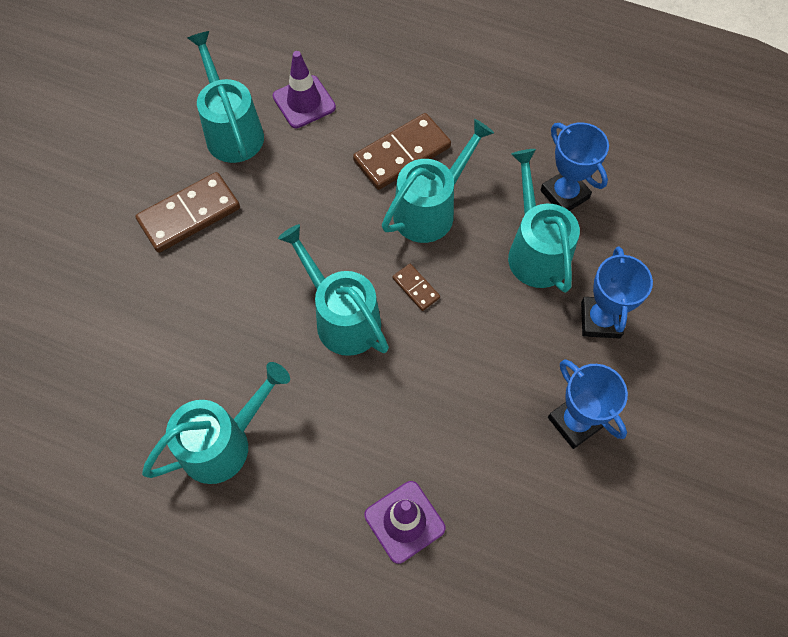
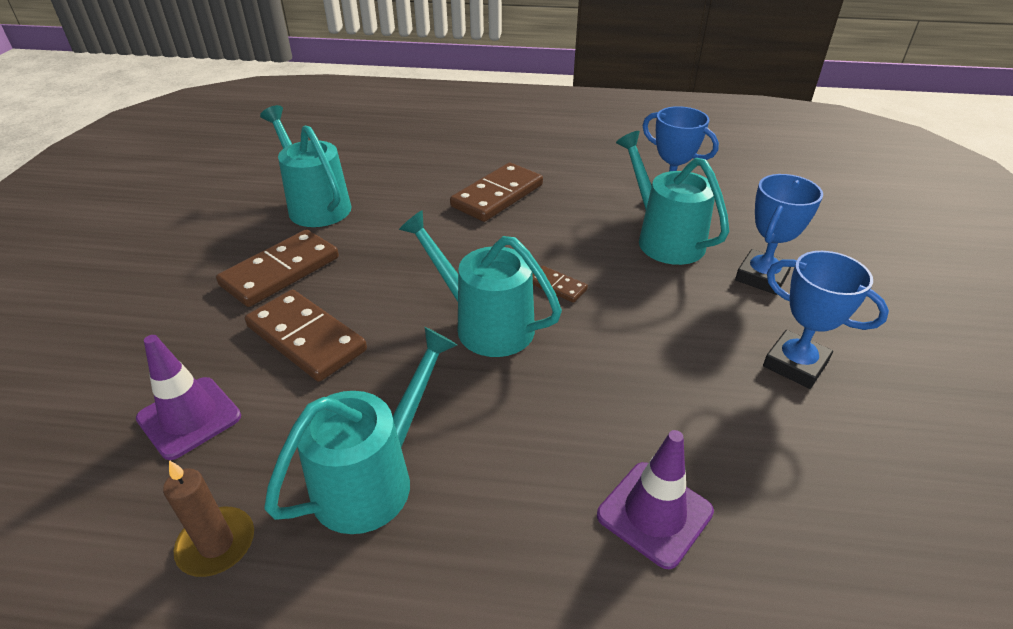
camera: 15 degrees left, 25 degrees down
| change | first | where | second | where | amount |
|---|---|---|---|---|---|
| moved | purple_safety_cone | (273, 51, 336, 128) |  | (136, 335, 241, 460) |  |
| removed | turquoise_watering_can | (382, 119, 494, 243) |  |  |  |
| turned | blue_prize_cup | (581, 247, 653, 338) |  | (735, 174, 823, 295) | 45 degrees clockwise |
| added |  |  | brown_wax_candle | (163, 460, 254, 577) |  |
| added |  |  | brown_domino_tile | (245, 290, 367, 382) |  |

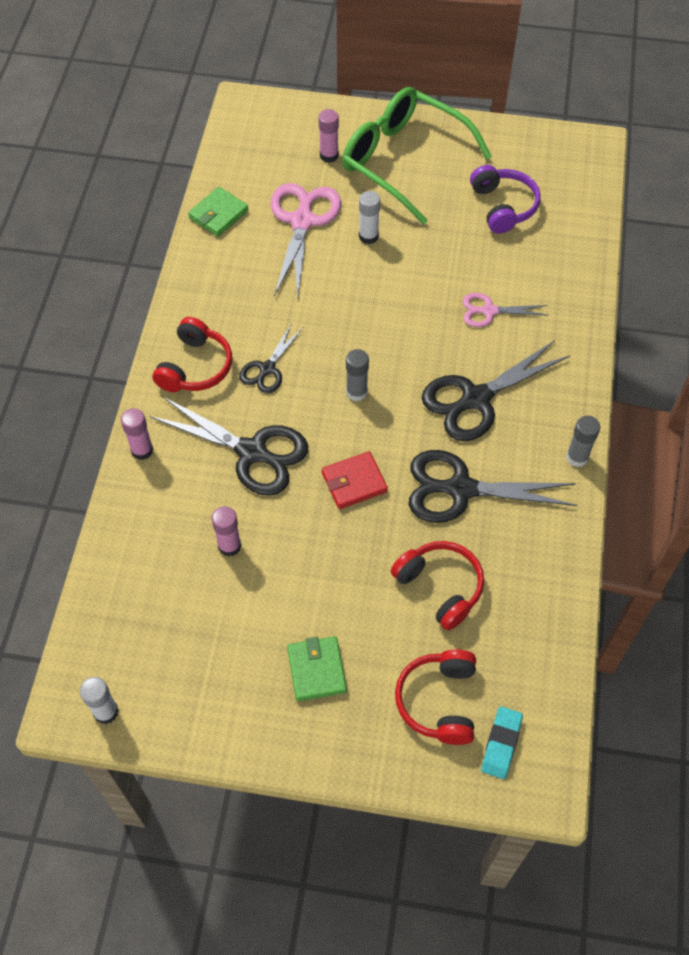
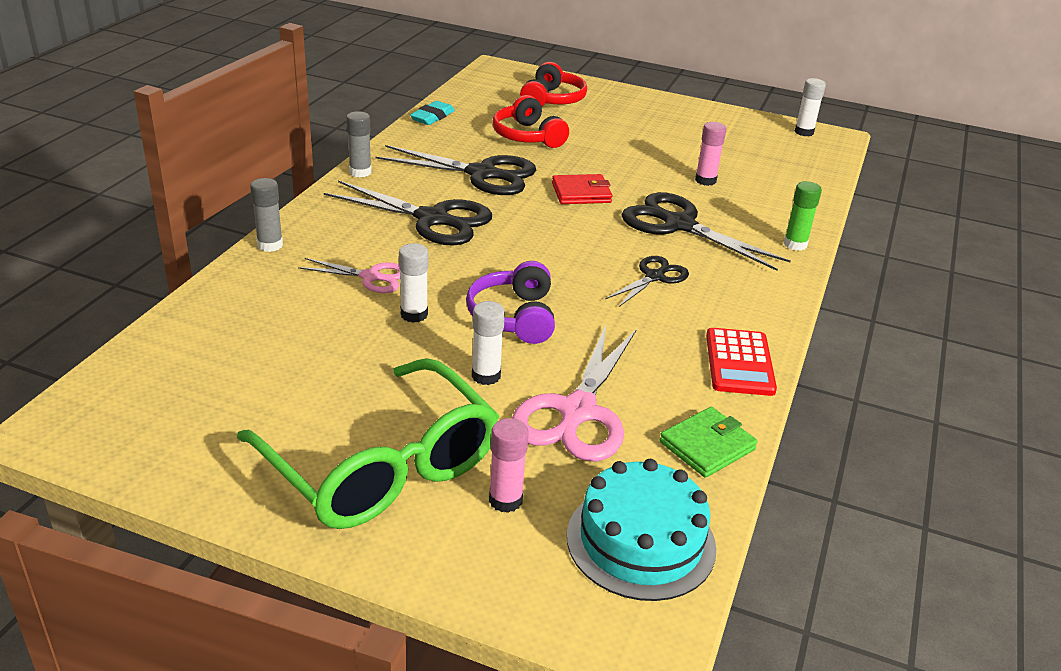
camera: 170 degrees left, 25 degrees down
| change | first | where | second | where | amount |
|---|---|---|---|---|---|
| recoloured | rosy_glue_stick | (121, 408, 153, 460) | leaf-green_glue_stick | (784, 181, 822, 251) |  |
| removed | crimson_headphones | (153, 317, 232, 392) |  |  |  |
| removed | leaf-green_billfold | (287, 636, 347, 701) |  |  |  |
| moved | gray_glue_stick | (346, 349, 369, 402) |  | (250, 178, 283, 252) |  |
| turned | ebony_shears | (421, 340, 570, 441) |  | (324, 180, 492, 246) | 45 degrees clockwise |
| moved | purple_headphones | (470, 165, 541, 234) |  | (466, 261, 555, 344) |  |
| moved | turquoise_gum_eraser | (481, 706, 523, 779) |  | (410, 101, 455, 125) |  |
| added |  |  | white_glue_stick | (399, 243, 428, 323) |  |
| added |  |  | turquoise_cake | (567, 459, 716, 601) |  |
| added |  |  | crimson_calculator | (706, 328, 777, 396) |  |

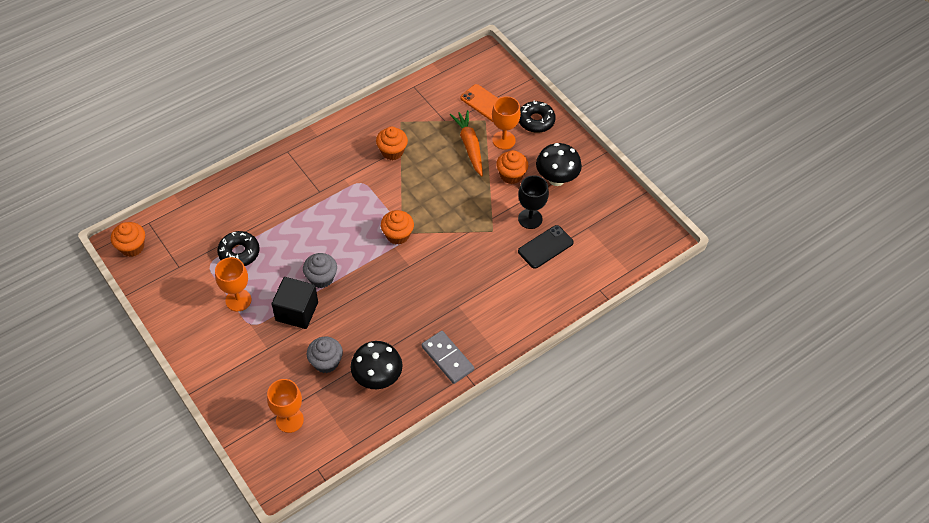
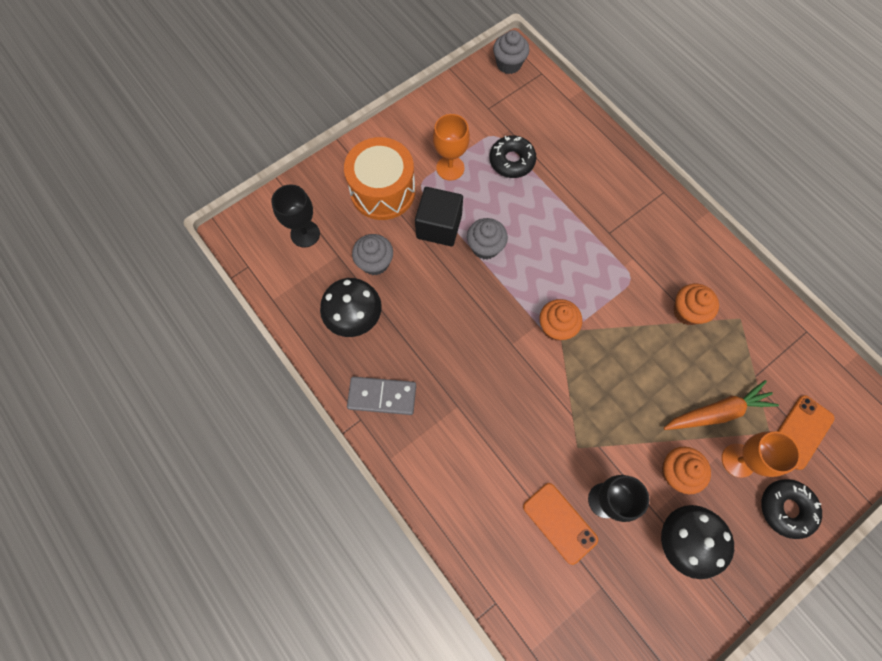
camera: 90 degrees right, 15 degrees up
| change | first | where | second | where | amount |
|---|---|---|---|---|---|
| recoloured | bright_orange_fairy_cake | (111, 222, 145, 257) | gray_fairy_cake | (493, 30, 529, 74) |  |
| recoloured | bright_orange_goblet | (267, 379, 304, 433) | ebony_goblet | (271, 185, 320, 248) |  |
| turned | gray_domino_tile | (422, 331, 474, 384) |  | (347, 377, 416, 415) | 45 degrees clockwise |
| recoloured | ebony_phone | (518, 225, 574, 269) | bright_orange_phone | (523, 483, 598, 565) |  |
| added |  |  | bright_orange_drum | (344, 137, 416, 220) |  |

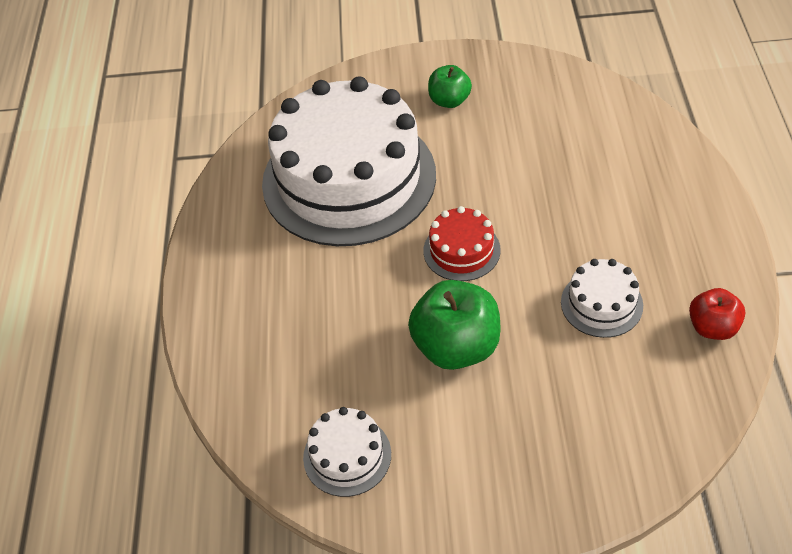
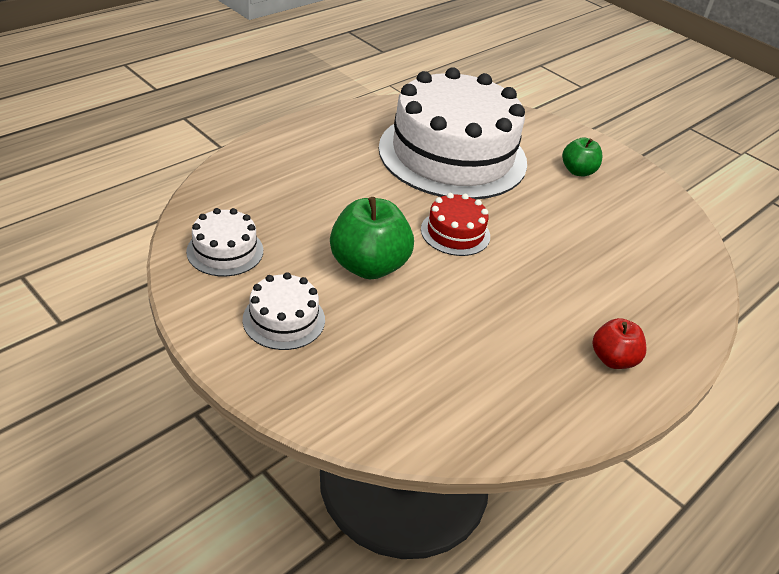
camera: 40 degrees right, 10 degrees down
| change | first | where | second | where | amount |
|---|---|---|---|---|---|
| moved | white_cake | (561, 259, 643, 338) |  | (242, 272, 325, 350) |  |
| moved | crimson_apple | (689, 288, 745, 340) |  | (592, 318, 646, 369) |  |

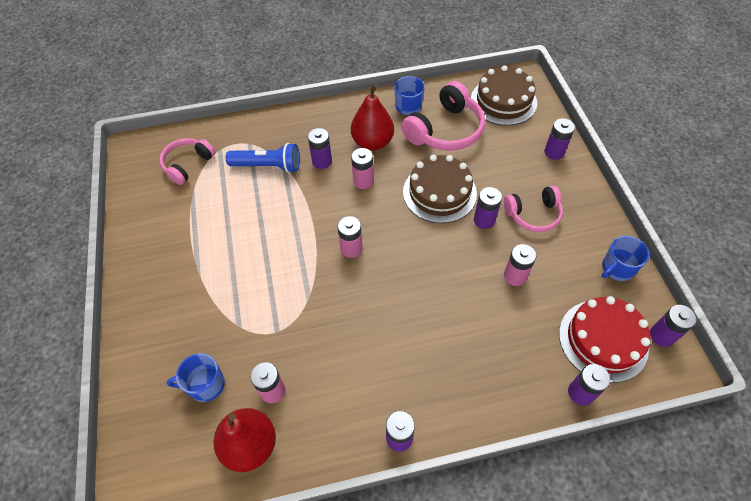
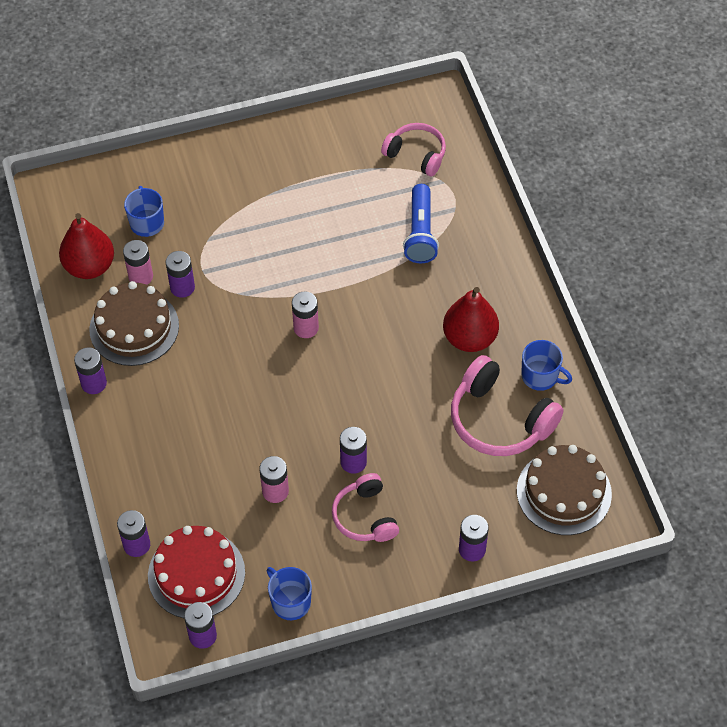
camera: 85 degrees right, 0 degrees up
| change | first | where | second | where | amount |
|---|---|---|---|---|---|
| moved | purple_battery | (308, 128, 332, 169) |  | (166, 251, 195, 298) |  |
| removed | rosy_battery | (351, 148, 374, 189) |  |  |  |
| moved | brown_cake | (403, 155, 477, 223) |  | (89, 281, 179, 366) |  |

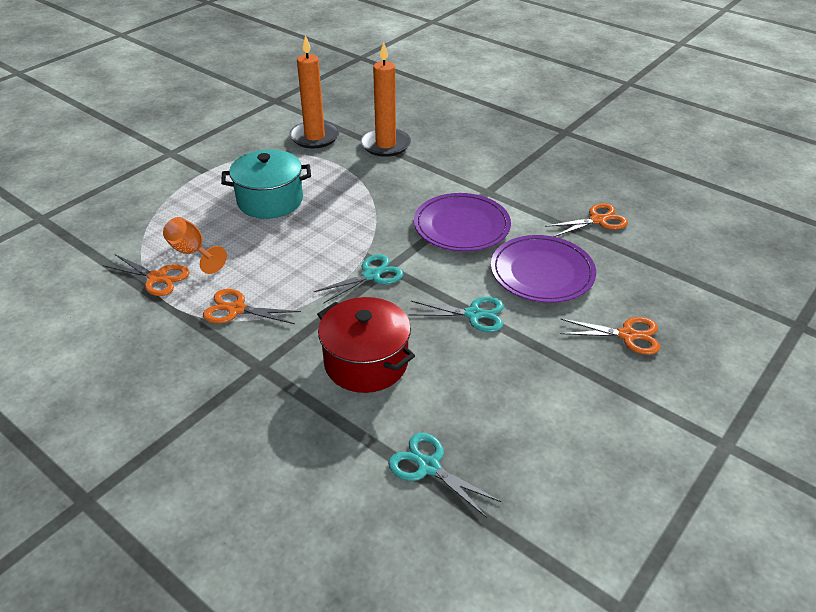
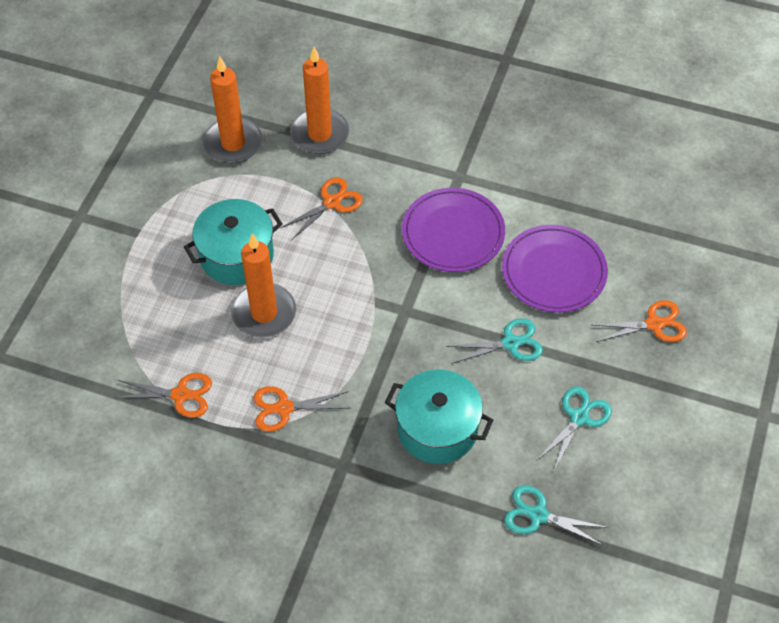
camera: 20 degrees left, 15 degrees up
| change | first | where | second | where | amount |
|---|---|---|---|---|---|
| removed | bright_orange_goblet | (163, 217, 227, 274) |  |  |  |
| moved | turquoise_shears | (314, 254, 403, 304) |  | (537, 387, 612, 471) |  |
| recoloured | crimson_pot | (317, 297, 415, 393) | turquoise_pot | (385, 369, 493, 464) |  |
| moved | bright_orange_shears | (545, 203, 628, 237) |  | (280, 177, 363, 239) |  |
| added |  |  | bright_orange_wax_candle | (231, 234, 296, 338) |  |

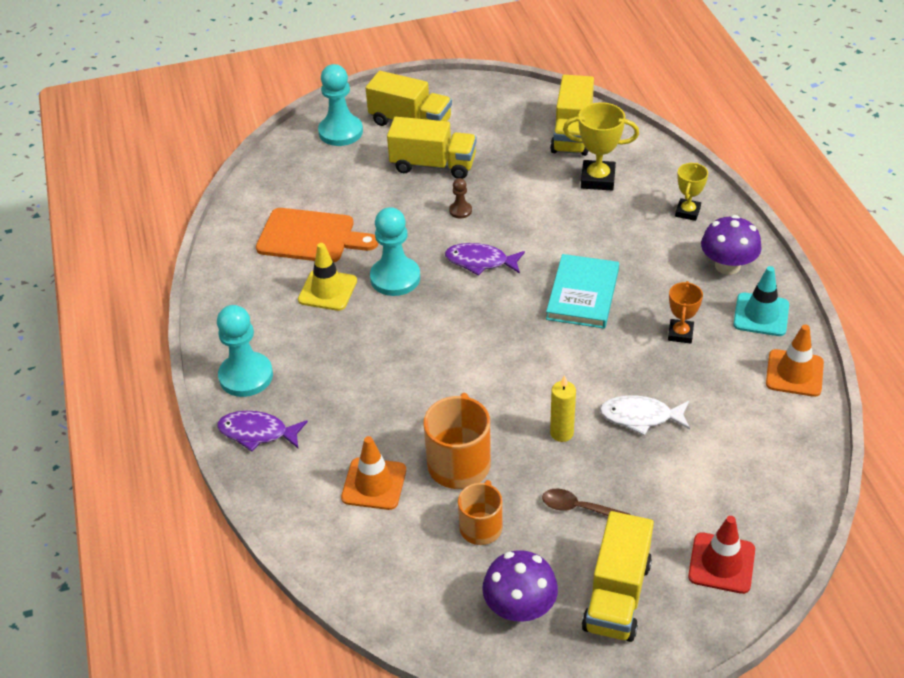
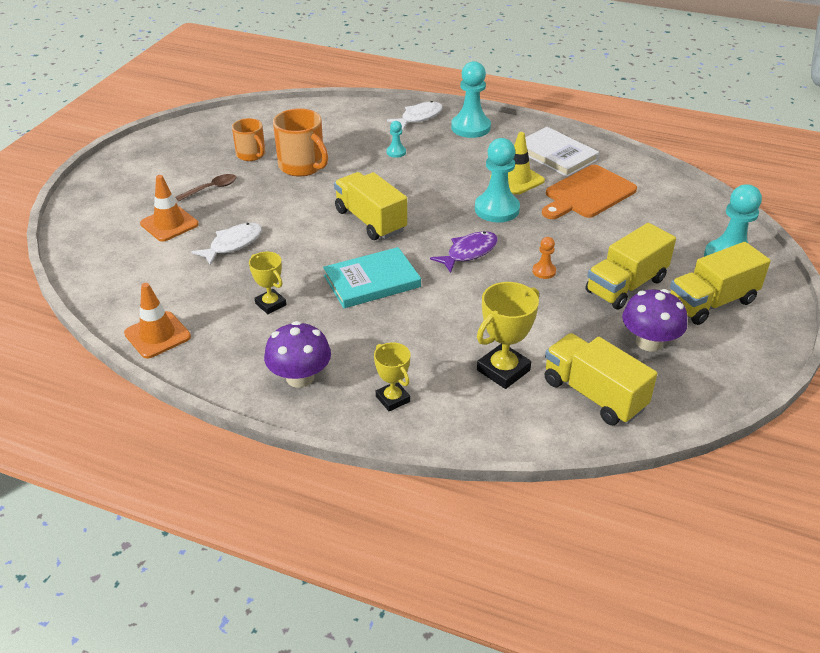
camera: 125 degrees right, 5 degrees down
| change | first | where | second | where | amount |
|---|---|---|---|---|---|
| recoloured | purple_fish_figure | (217, 411, 308, 452) | white_fish_figure | (387, 101, 443, 130) |  |
| moved | bright_orange_safety_cone | (341, 436, 406, 510) |  | (140, 175, 199, 242) |  |
| recoloured | brown_game_pawn | (449, 178, 472, 219) | bright_orange_game_pawn | (532, 237, 556, 279) |  |
| moved | purple_fungus | (482, 550, 558, 622) |  | (622, 289, 687, 352) |  |
| turned | turquoise_hardcover | (546, 254, 619, 329) |  | (323, 247, 421, 308) | 75 degrees counterclockwise |
| removed | golden_wax_candle | (550, 375, 576, 442) |  |  |  |
| moved | golden_truck | (582, 511, 654, 642) |  | (334, 172, 407, 240) |  |
| recoloured | bright_orange_prize_cup | (668, 281, 703, 344) | golden_prize_cup | (249, 252, 286, 314) |  |
| removed | crimson_safety_cone | (688, 516, 755, 594) |  |  |  |
| removed | turquoise_safety_cone | (733, 266, 789, 336) |  |  |  |
| added |  |  | turquoise_game_pawn | (387, 121, 406, 158) |  |
| added |  |  | white_hardcover | (525, 127, 599, 177) |  |

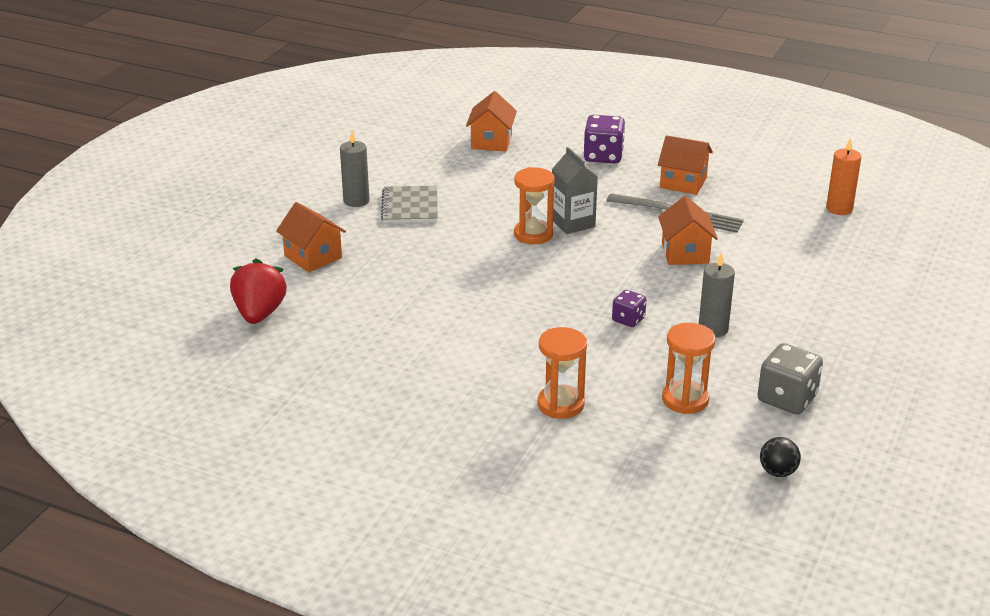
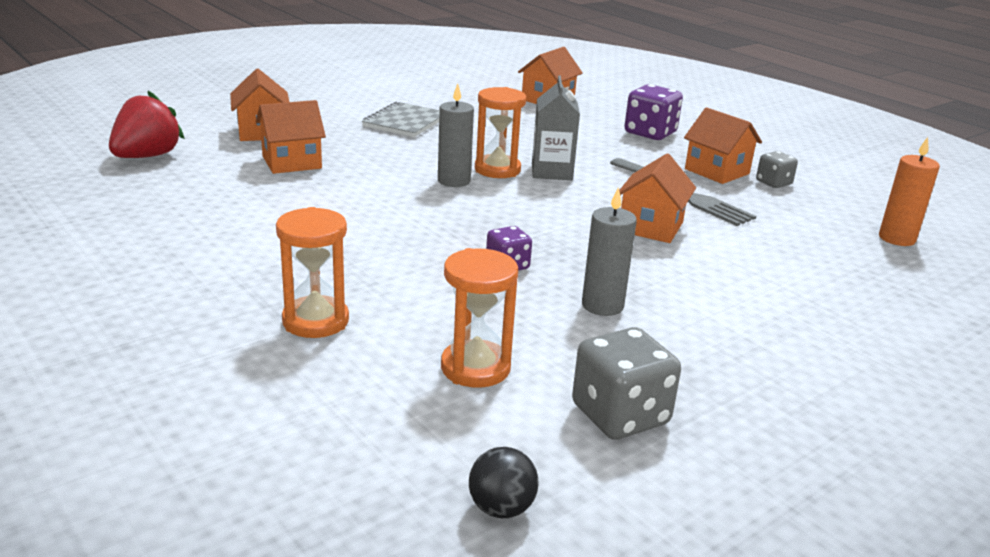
camera: 25 degrees right, 5 degrees down
| change | first | where | second | where | amount |
|---|---|---|---|---|---|
| moved | gray_wax_candle | (340, 131, 369, 207) |  | (438, 84, 474, 187) |  |
| added |  |  | bright_orange_toy_house | (256, 100, 326, 174) |  |
| added |  |  | gray_die | (756, 151, 798, 188) |  |

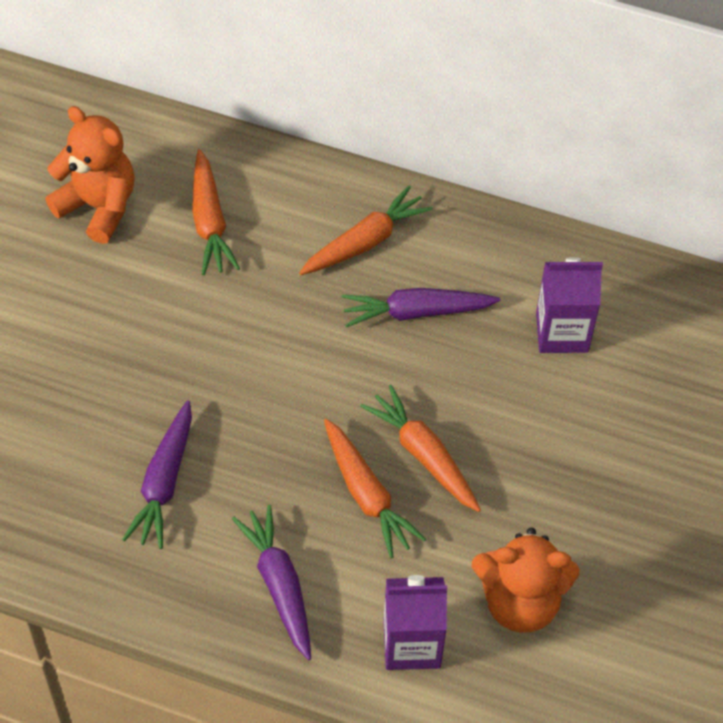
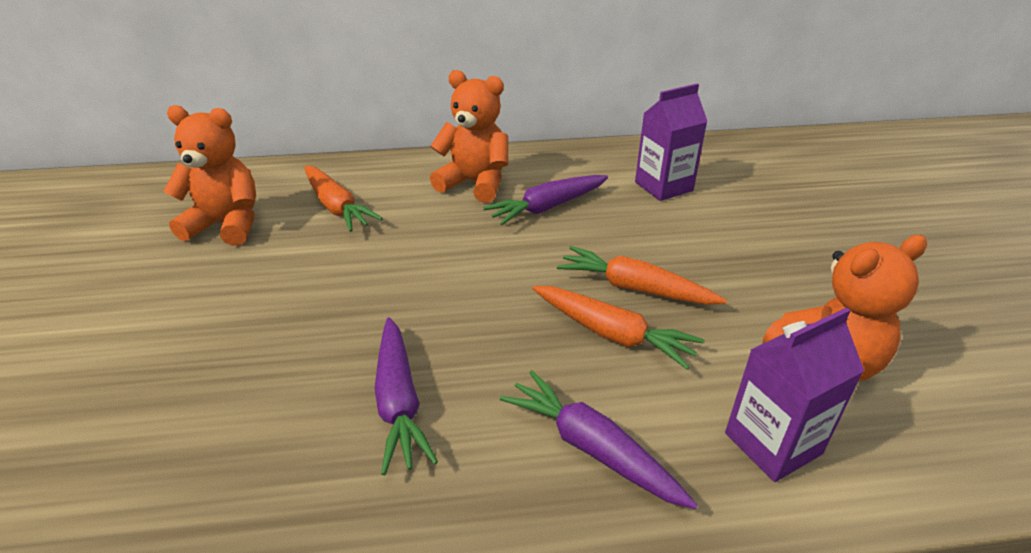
camera: 25 degrees left, 20 degrees down
| change | first | where | second | where | amount |
|---|---|---|---|---|---|
| replaced | bright_orange_toy_carrot | (299, 185, 432, 275) | bright_orange_stuffed_bear | (430, 70, 508, 203) |  |

